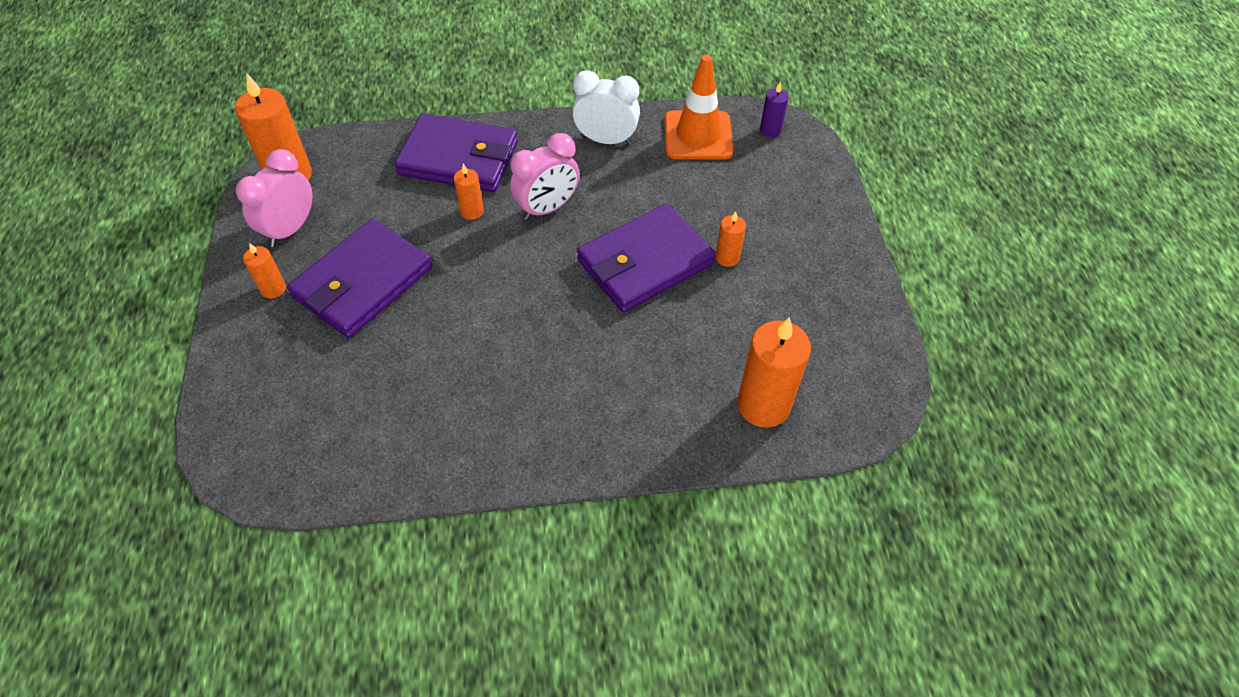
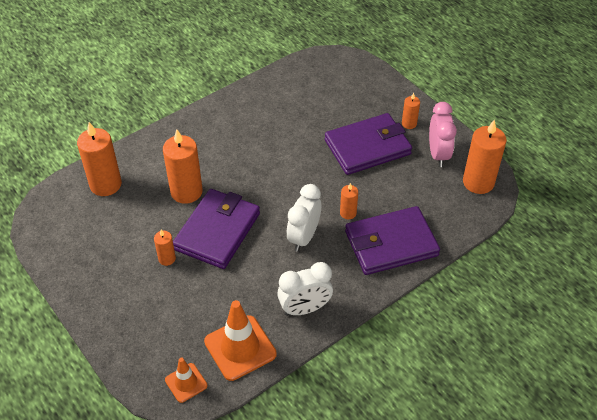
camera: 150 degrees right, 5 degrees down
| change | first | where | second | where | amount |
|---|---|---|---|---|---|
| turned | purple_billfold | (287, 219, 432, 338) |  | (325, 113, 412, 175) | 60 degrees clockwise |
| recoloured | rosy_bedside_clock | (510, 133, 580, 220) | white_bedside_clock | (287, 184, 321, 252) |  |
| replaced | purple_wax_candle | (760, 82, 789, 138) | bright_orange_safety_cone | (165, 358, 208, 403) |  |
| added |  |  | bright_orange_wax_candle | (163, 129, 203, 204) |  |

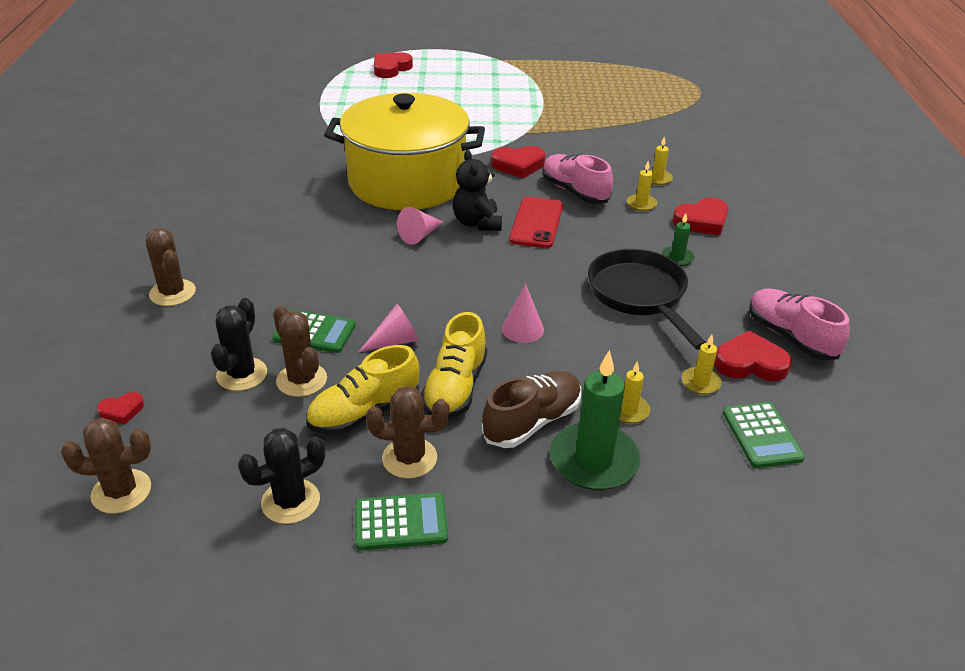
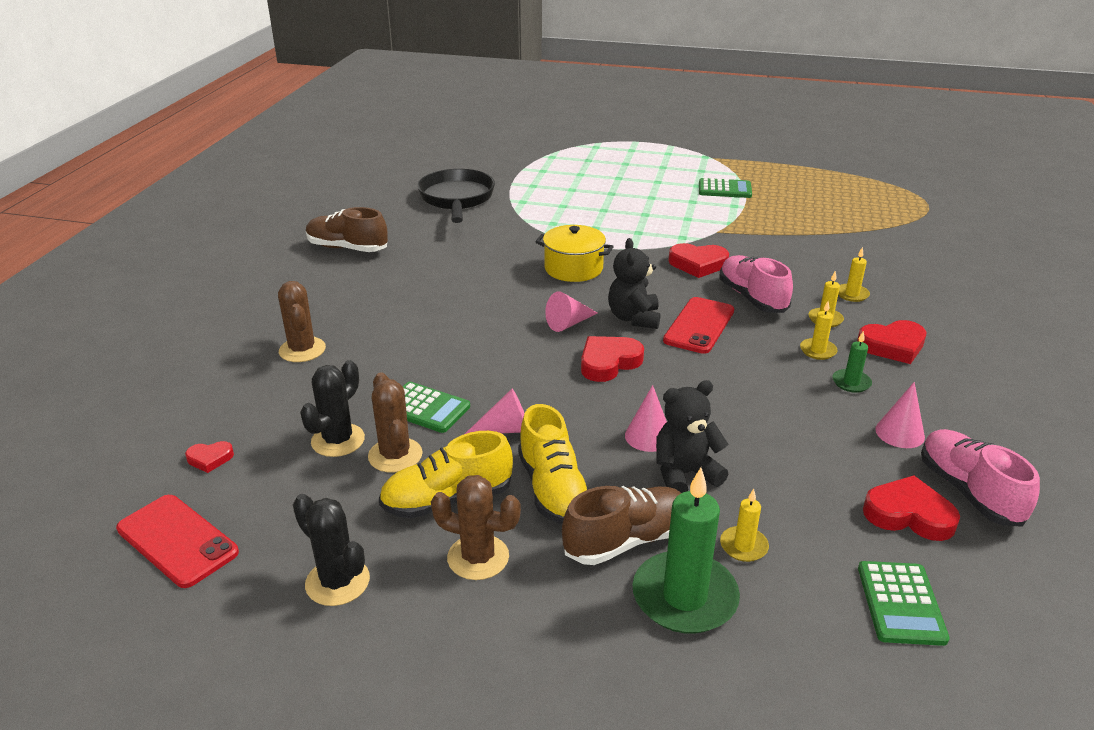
camera: 15 degrees right, 5 degrees down
| change | first | where | second | where | amount |
|---|---|---|---|---|---|
| replaced | brown_prickly_plant | (61, 418, 151, 514) | crimson_phone | (116, 495, 239, 588) |  |
| turned | ebony_prickly_plant | (238, 428, 325, 524) |  | (293, 494, 370, 606) | 60 degrees clockwise |
| resized | golden_pot | (324, 93, 485, 210) |  | (535, 225, 614, 282) | x0.47 |
| moved | leaf-green_calculator | (355, 493, 448, 550) |  | (699, 178, 752, 198) |  |
| moved | crimson_heart_shape | (374, 52, 413, 78) |  | (581, 336, 644, 382) |  |
| turned | golden_shoe | (421, 312, 487, 418) |  | (518, 404, 589, 524) | 45 degrees counterclockwise |
| moved | ebony_frying_pan | (588, 248, 707, 350) |  | (417, 169, 495, 223) |  |
| moved | golden_wax_candle | (682, 335, 722, 395) |  | (800, 301, 837, 360) |  |
| added |  |  | brown_shoe | (306, 207, 388, 252) |  |
| added |  |  | ebony_stuffed_bear | (656, 380, 729, 493) |  |
| added |  |  | rosy_cone_shape | (875, 382, 925, 448) |  |

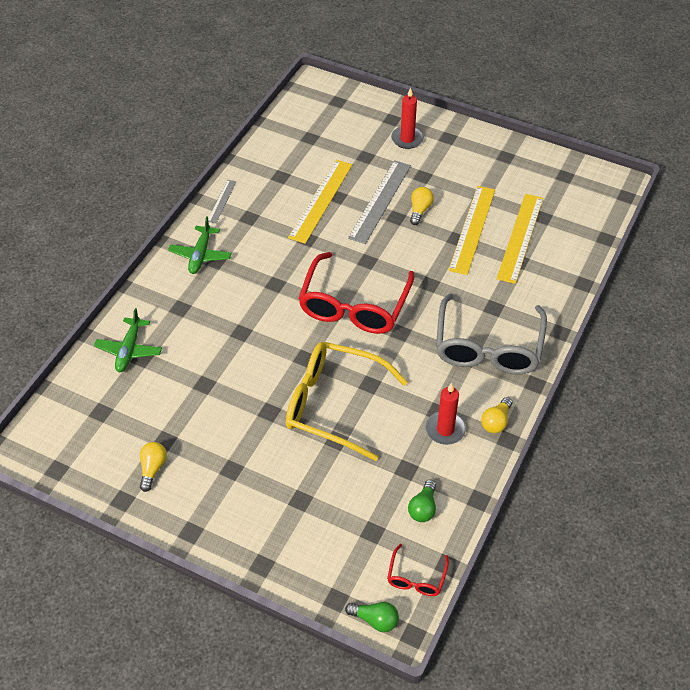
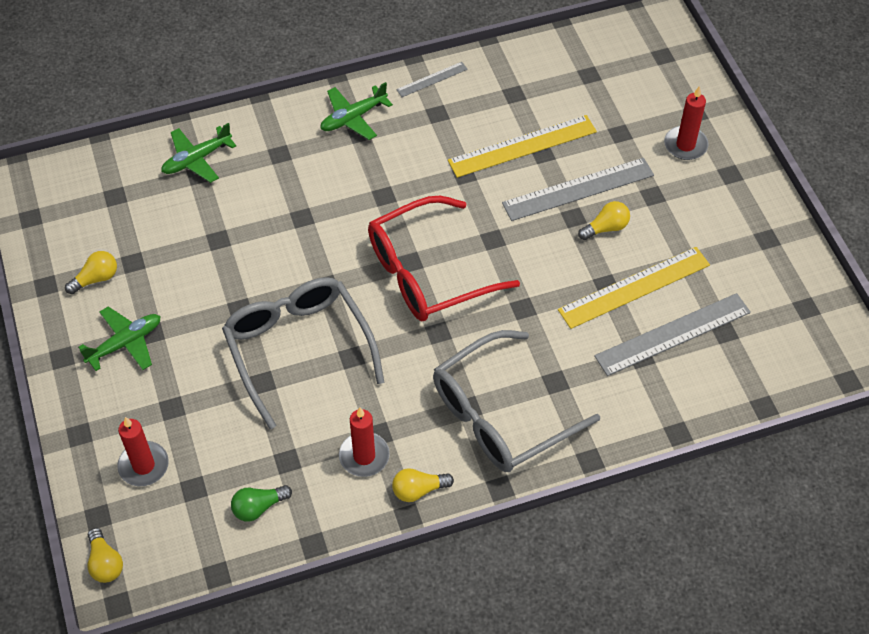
camera: 45 degrees right, 5 degrees up
| change | first | where | second | where | amount |
|---|---|---|---|---|---|
| recoloured | golden_eyeglasses | (286, 342, 408, 461) | gray_eyeglasses | (222, 277, 384, 429) |  |
| recoloured | leaf-green_bulb | (345, 602, 399, 632) | golden_bulb | (88, 528, 123, 583) |  |
| removed | crimson_eyeglasses | (387, 544, 449, 596) |  |  |  |
| recoloured | golden_ruler | (496, 194, 543, 284) | gray_ruler | (594, 293, 751, 376) |  |
| added |  |  | leaf-green_aeroplane | (78, 307, 161, 371) |  |
| added |  |  | crimson_wax_candle | (117, 417, 169, 486) |  |

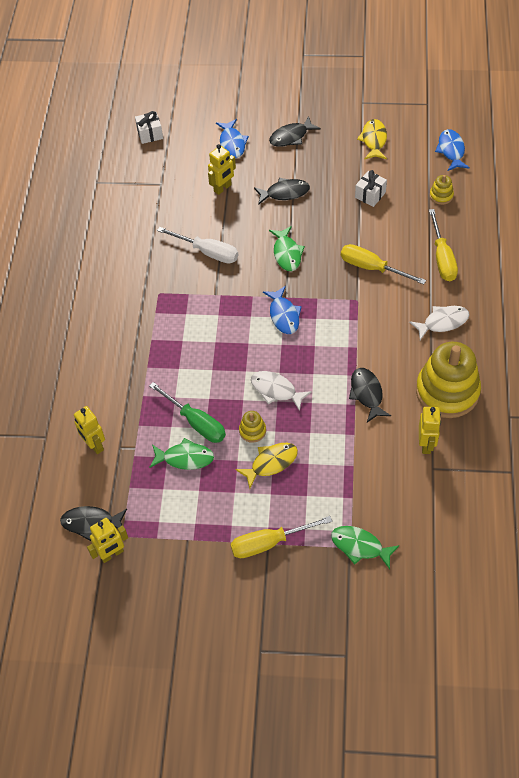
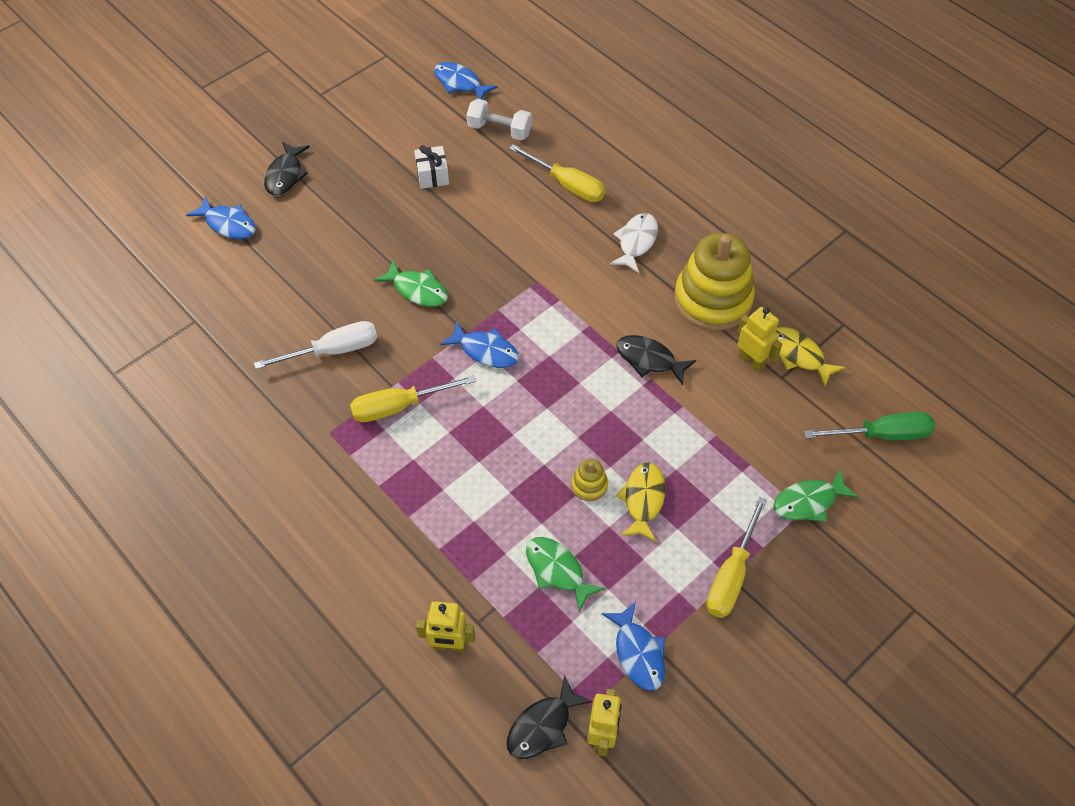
camera: 50 degrees left, 0 degrees up
| change | first | where | second | where | amount |
|---|---|---|---|---|---|
| removed | white_wrapped_gift | (135, 111, 163, 144) |  |  |  |
| moved | leaf-green_flat_screwdriver | (149, 382, 226, 443) |  | (804, 412, 935, 441) |  |
| turned | leaf-green_fish_figure | (149, 438, 214, 470) |  | (526, 537, 605, 612) | 90 degrees counterclockwise |
| removed | golden_robot_figure | (208, 144, 236, 195) |  |  |  |
| removed | white_fish_figure | (251, 371, 312, 411) |  |  |  |
| removed | ebony_fish_figure | (254, 178, 310, 205) |  |  |  |
| moved | golden_flat_screwdriver | (341, 244, 426, 285) |  | (350, 375, 476, 422) |  |
| moved | golden_fish_figure | (357, 119, 387, 159) |  | (776, 327, 845, 387) |  |
| replaced | golden_stacking_toy | (430, 175, 454, 205) | white_dumbbell | (467, 99, 532, 140) |  |
| added |  |  | blue_fish_figure | (602, 601, 665, 691) |  |

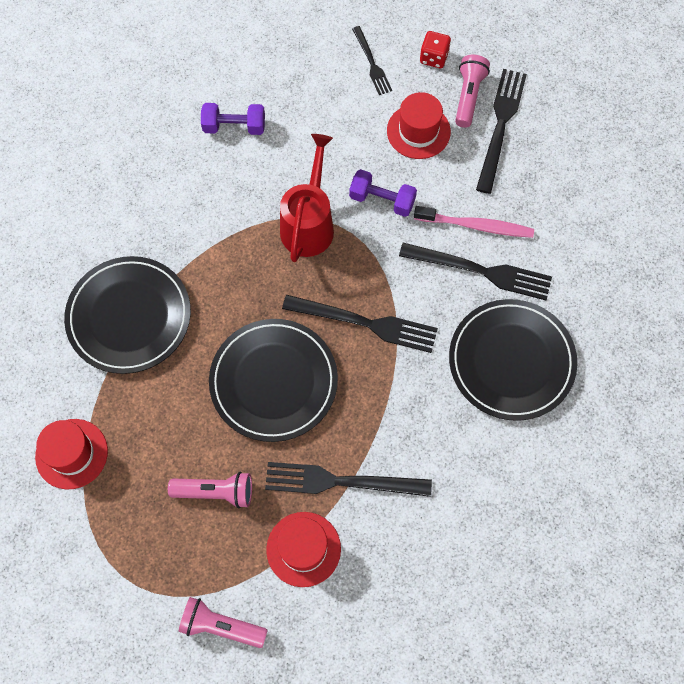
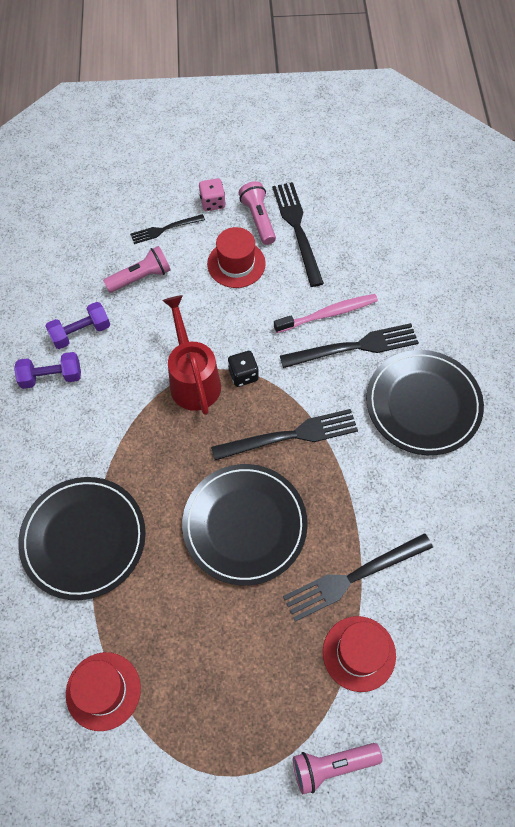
camera: 30 degrees left, 5 degrees down
| change | first | where | second | where | amount |
|---|---|---|---|---|---|
| moved | rosy_torch | (168, 472, 252, 508) |  | (103, 246, 171, 293) |  |
| moved | purple_dumbbell | (349, 169, 417, 217) |  | (14, 352, 81, 389) |  |
| turned | ebony_table_fork | (352, 26, 392, 95) |  | (130, 214, 205, 244) | 120 degrees clockwise |
| recoloured | crimson_die | (420, 31, 451, 68) | rosy_die | (199, 178, 226, 211) |  |
| added |  |  | ebony_die | (228, 351, 259, 387) |  |

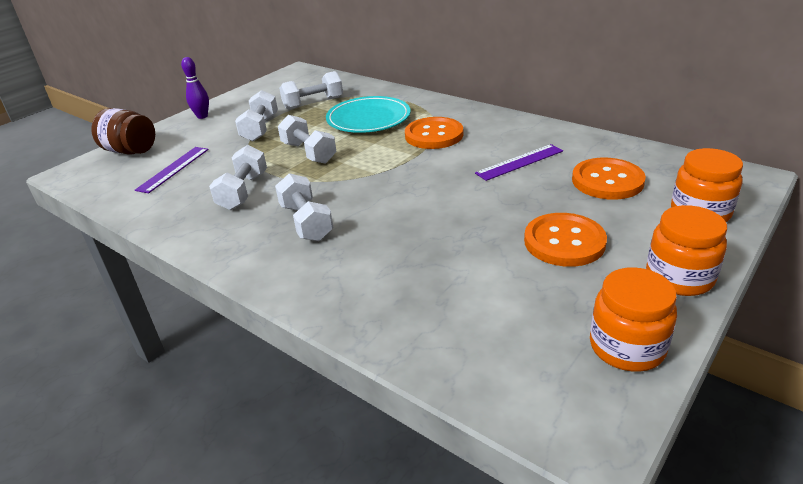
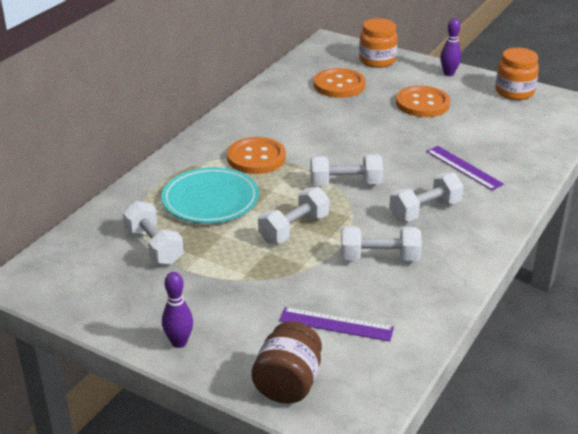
camera: 100 degrees left, 0 degrees up
| change | first | where | second | where | amount |
|---|---|---|---|---|---|
| moved | white_dumbbell | (235, 90, 278, 141) |  | (310, 155, 383, 186) |  |
| moved | purple_ruler | (475, 144, 563, 181) |  | (426, 146, 504, 191) |  |
| replaced | bright_orange_preserve_jar | (646, 205, 727, 296) | purple_tenpin | (440, 18, 461, 76) |  |

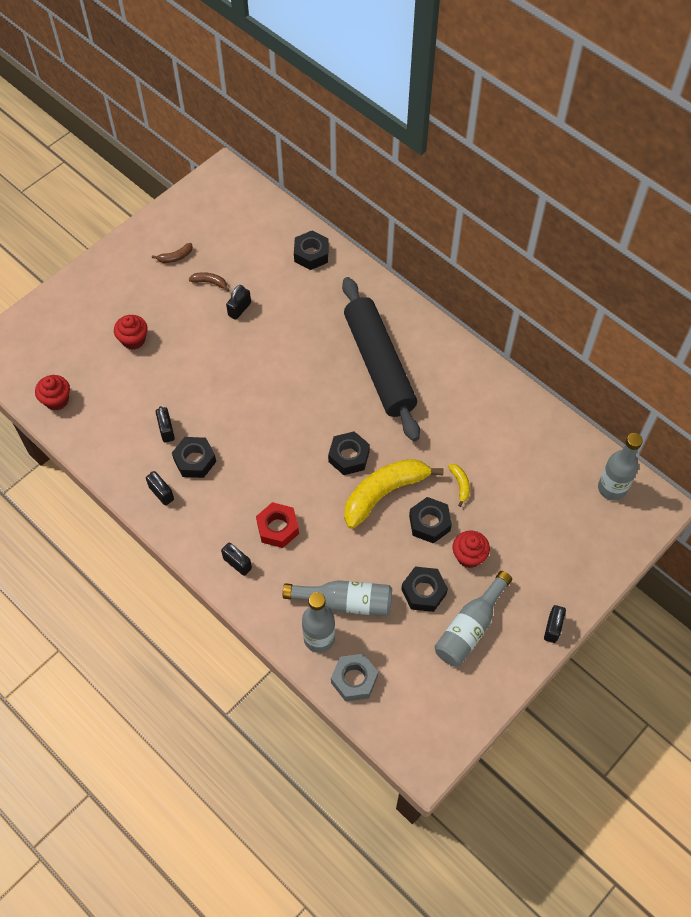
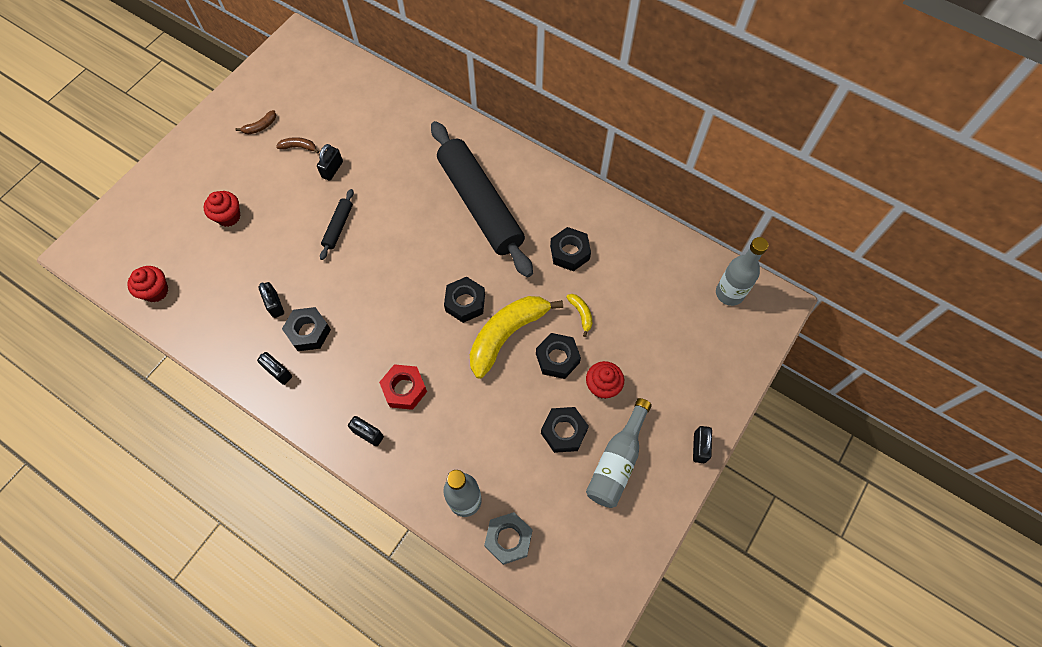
camera: 10 degrees left, 5 degrees up
| change | first | where | second | where | amount |
|---|---|---|---|---|---|
| removed | gray_bottle | (283, 580, 392, 616) |  |  |  |
| moved | ebony_hex_nut | (294, 231, 329, 270) |  | (550, 227, 591, 271) |  |
| added |  |  | ebony_rolling_pin | (320, 189, 354, 260) |  |

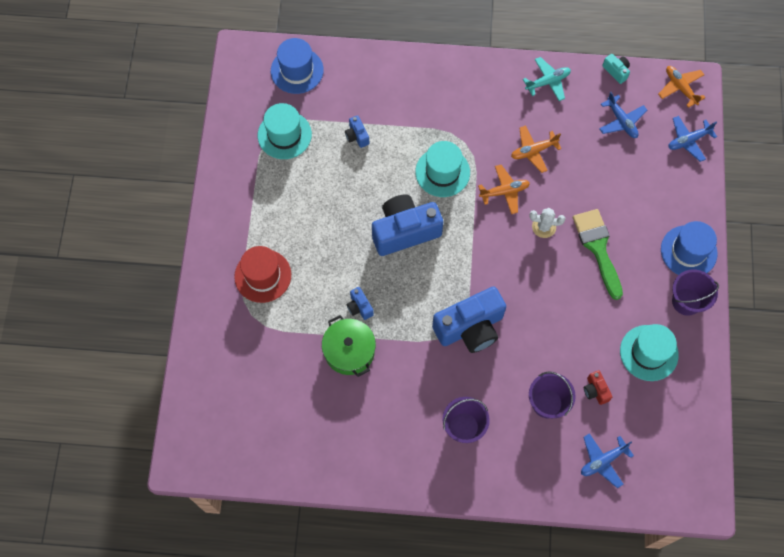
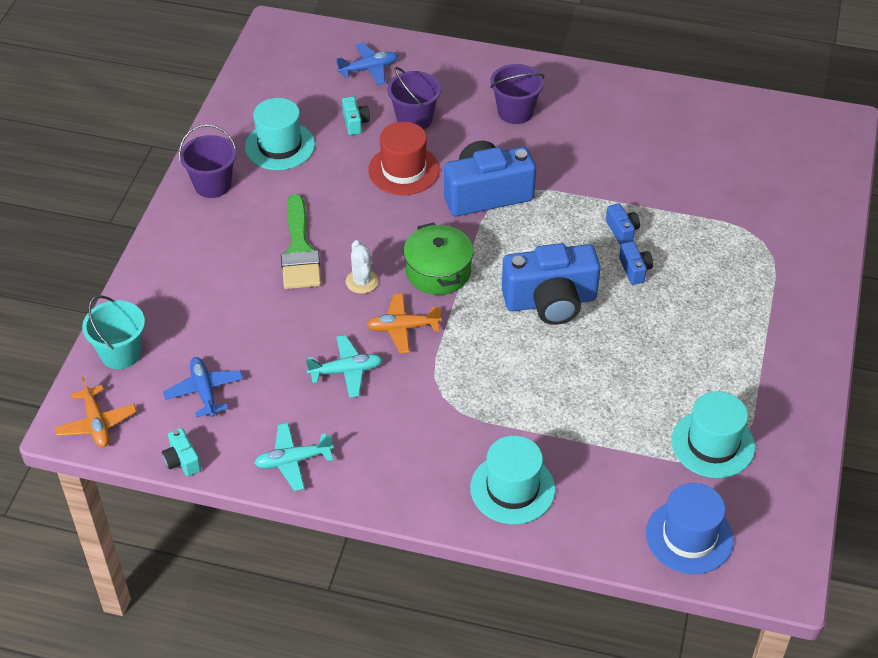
camera: 170 degrees left, 20 degrees down
| change | first | where | second | where | amount |
|---|---|---|---|---|---|
| moved | crimson_hat | (234, 246, 291, 303) |  | (368, 122, 440, 195) |  |
| moved | leaf-green_pot | (322, 315, 376, 377) |  | (404, 223, 473, 295) |  |
| moved | blue_camera | (345, 115, 370, 148) |  | (619, 241, 653, 285) |  |
| moved | turquoise_hat | (415, 141, 470, 197) |  | (470, 436, 555, 524) |  |
| recoloured | bright_orange_aeroplane | (511, 125, 562, 173) | turquoise_aeroplane | (306, 335, 383, 398) |  |
| turned | white_prickly_plant | (529, 208, 565, 238) |  | (346, 240, 379, 294) | 60 degrees clockwise |
| recoloured | crimson_camera | (584, 370, 612, 405) | turquoise_camera | (342, 96, 370, 135) |  |
| removed | blue_hat | (661, 221, 718, 275) |  |  |  |
| replaced | blue_aeroplane | (668, 116, 717, 162) | turquoise_sand_bucket | (82, 295, 145, 369) |  |

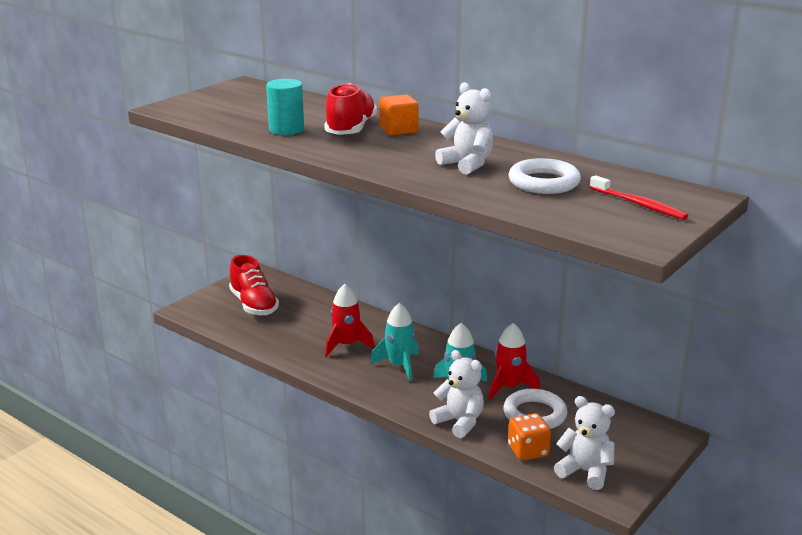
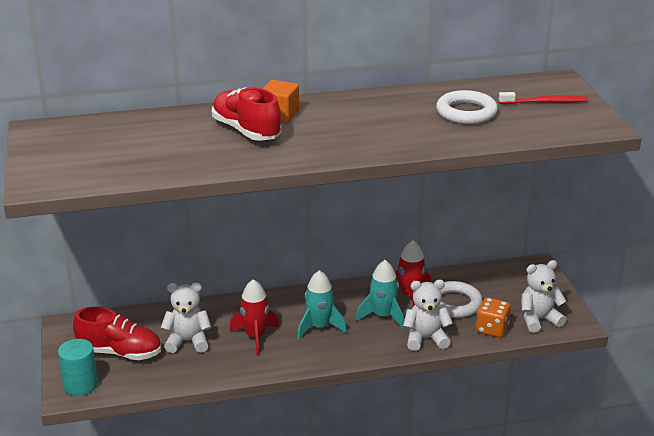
camera: 50 degrees left, 5 degrees up
| change | first | where | second | where | amount |
|---|---|---|---|---|---|
| moved | turquoise_cylinder | (266, 79, 304, 135) |  | (58, 339, 98, 396) |  |
| moved | white_stuffed_bear | (435, 82, 493, 175) |  | (161, 283, 211, 353) |  |

